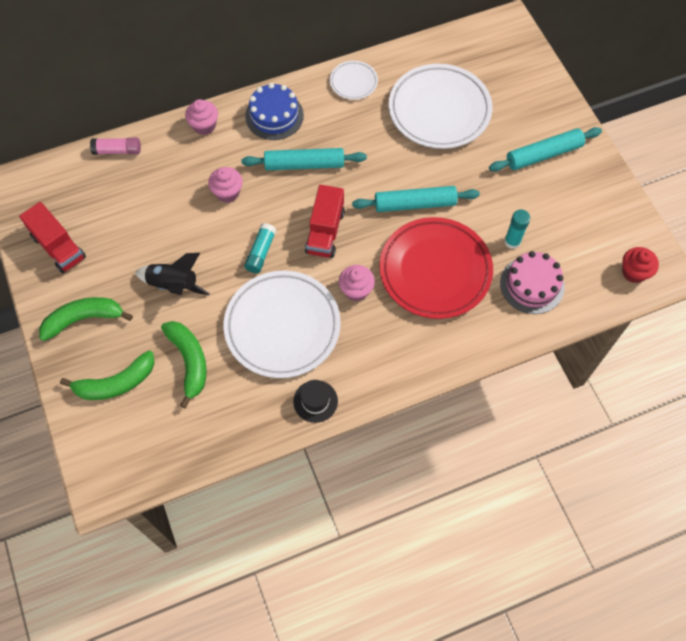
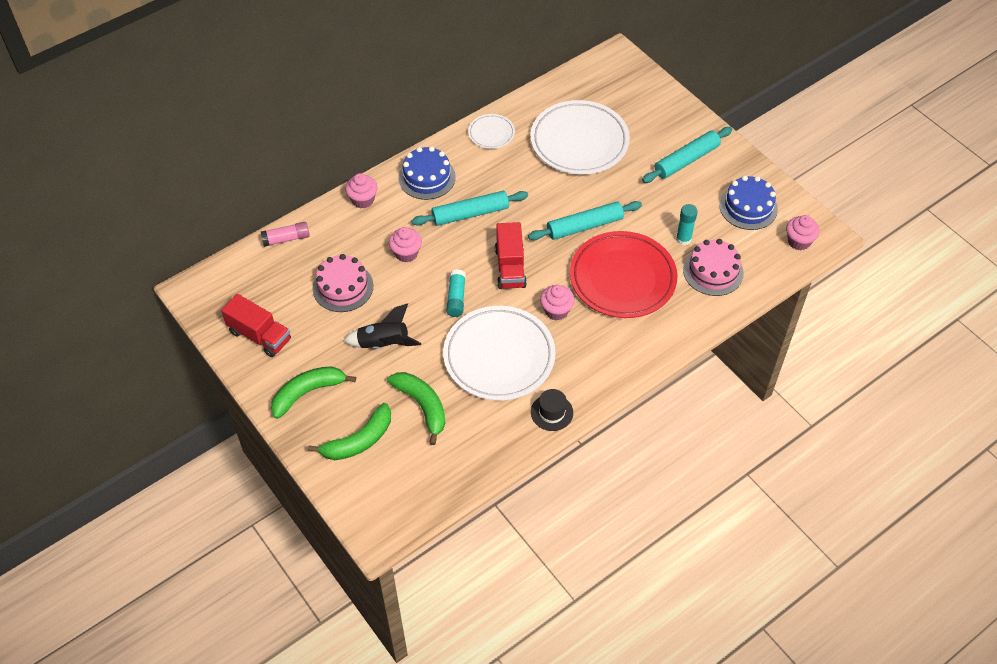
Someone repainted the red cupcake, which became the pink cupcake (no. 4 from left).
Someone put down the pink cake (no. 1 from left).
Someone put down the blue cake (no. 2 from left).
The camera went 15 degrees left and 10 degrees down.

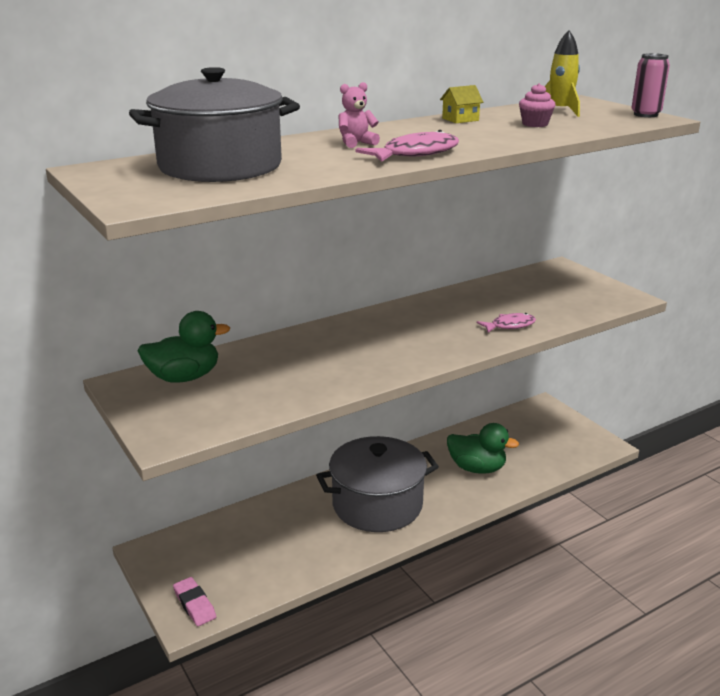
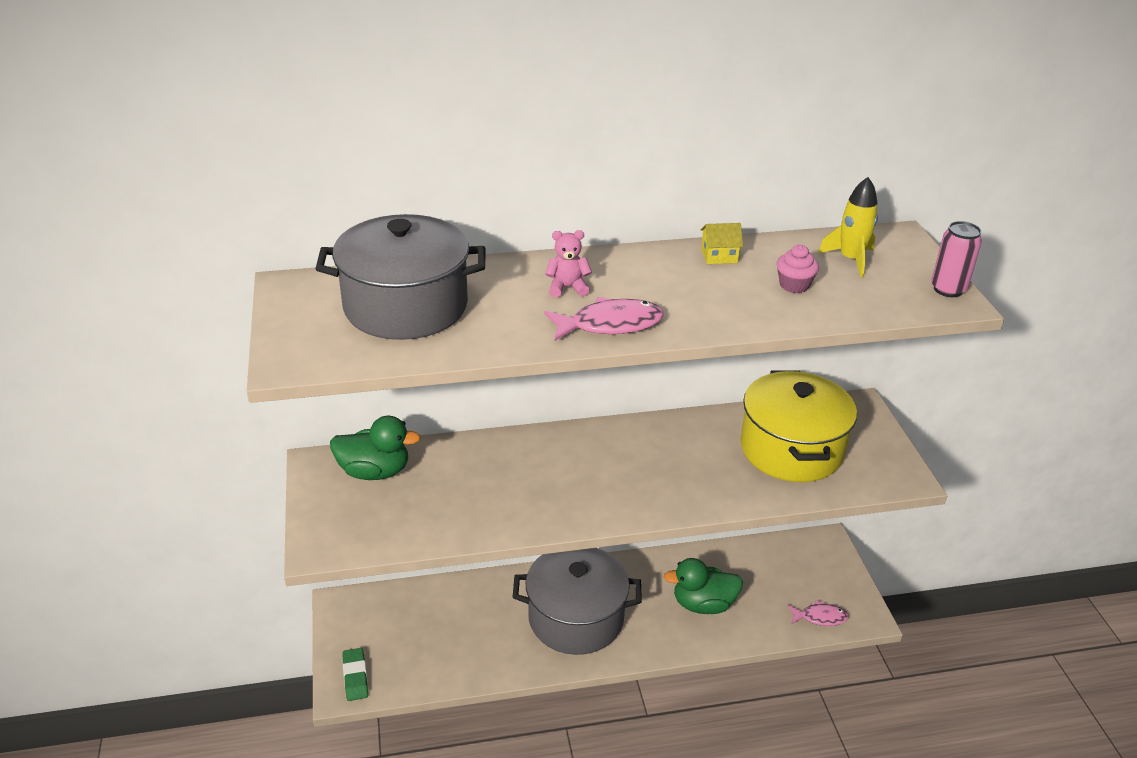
Someone repainted the pink eraser, which became the green eraser.
Someone rotated the green duck (no. 2 from left) by 135 degrees clockwise.
Someone carried the pink fish (no. 2 from left).
Someone put down the yellow pot.
The camera went 20 degrees right and 10 degrees up.

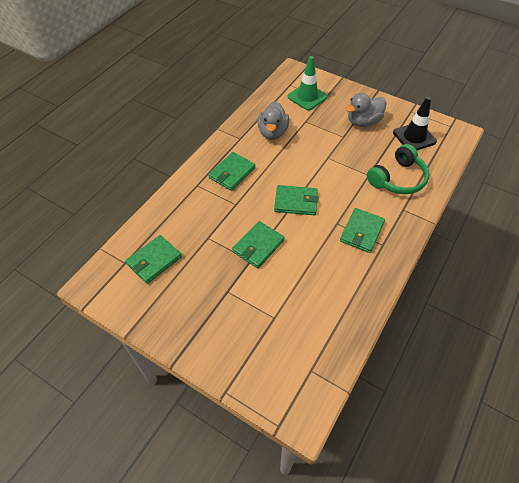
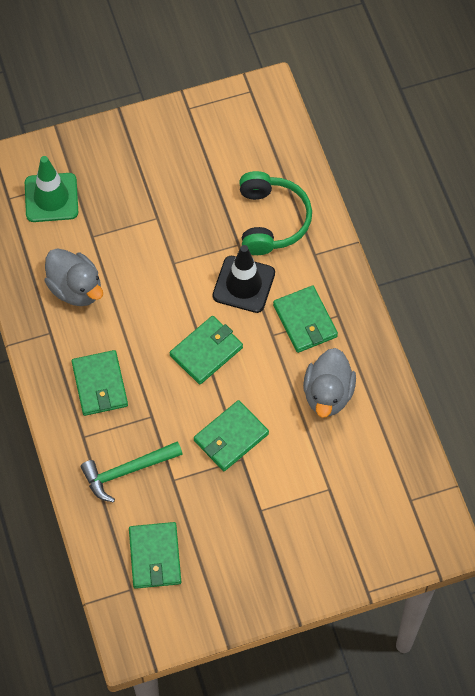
Someone rotated the green wallet (no. 3 from left in the first image) by 60 degrees clockwise.
Someone carried the grey duck (no. 2 from left).
Someone carried the black traffic cone.
Someone put down the green hammer.
The camera went 50 degrees left and 10 degrees up.

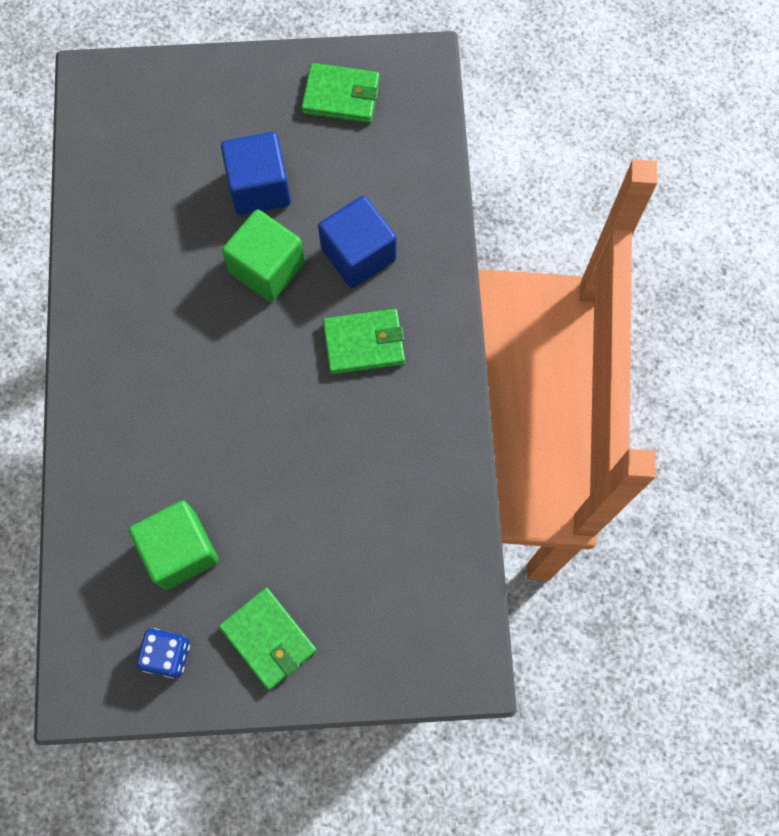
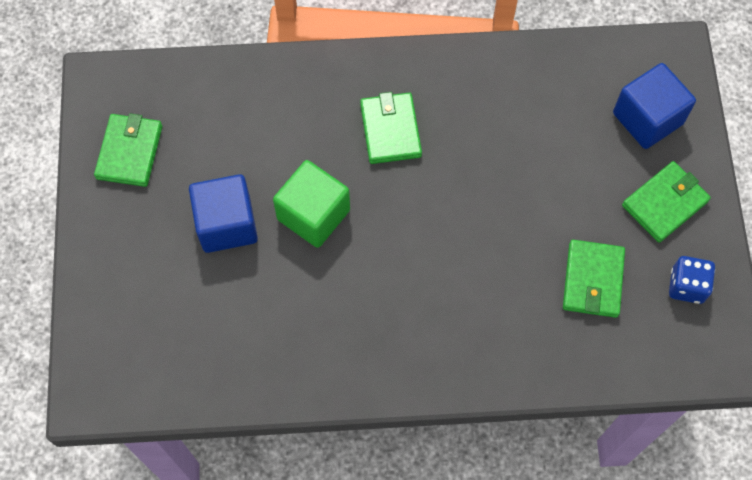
Someone swapped the green cube (no. 1 from left) for the green wallet (no. 3 from left).
Someone carried the blue cube (no. 2 from left).
The camera went 90 degrees left and 5 degrees down.

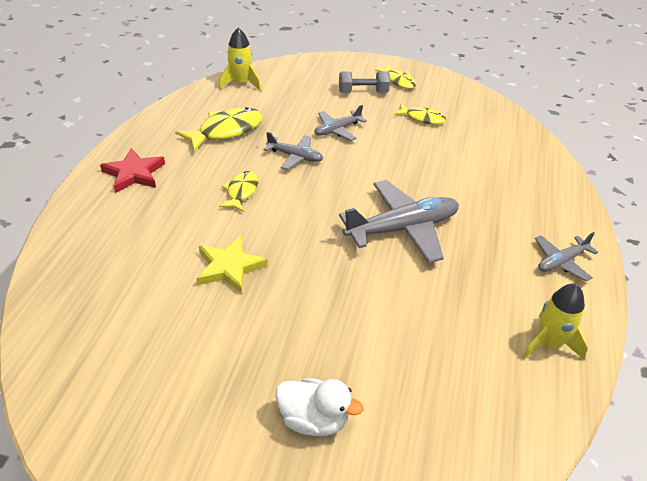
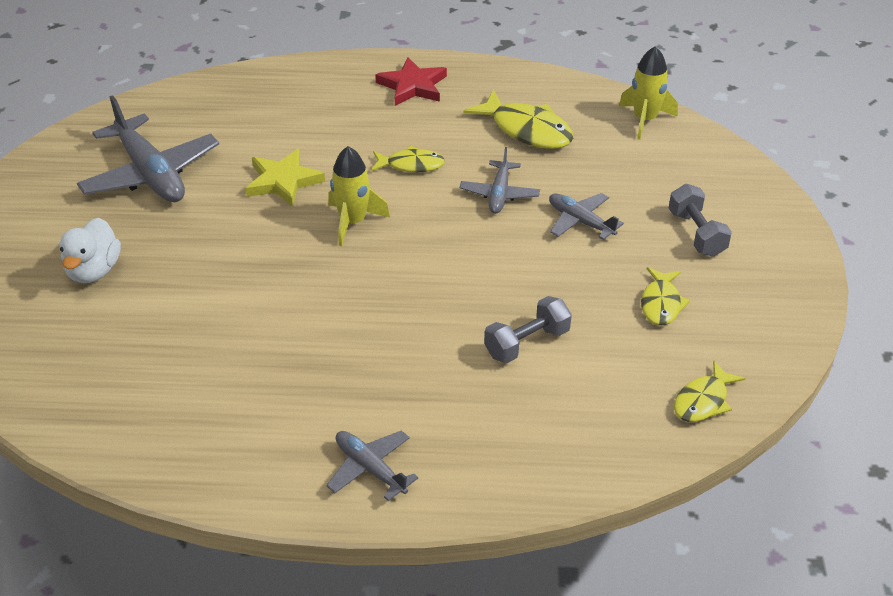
Someone carried the grey plane (no. 3 from left in the first image).
Someone carried the yellow fish (no. 3 from left in the first image).
Someone carried the yellow rocket (no. 2 from left in the first image).
Someone put down the grey dumbbell (no. 1 from left).
The camera went 80 degrees right and 0 degrees up.

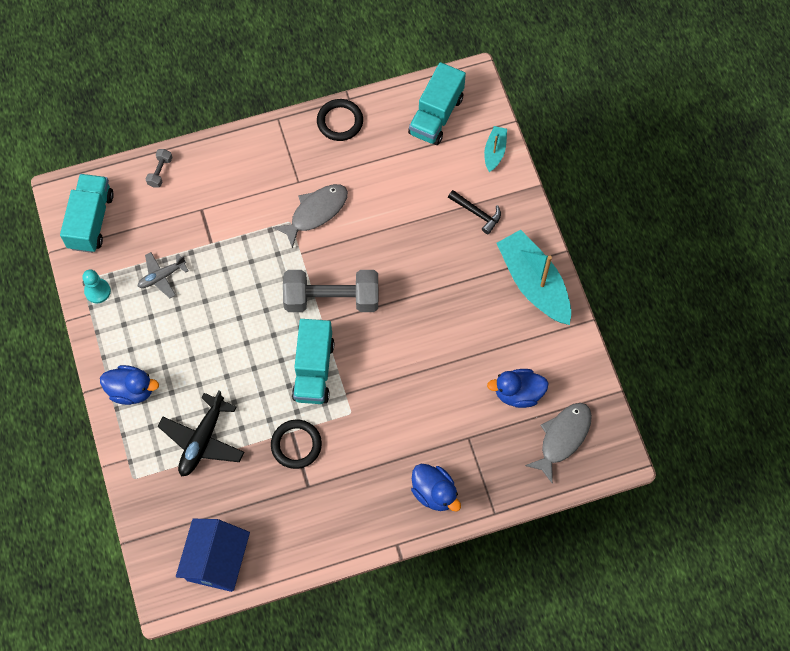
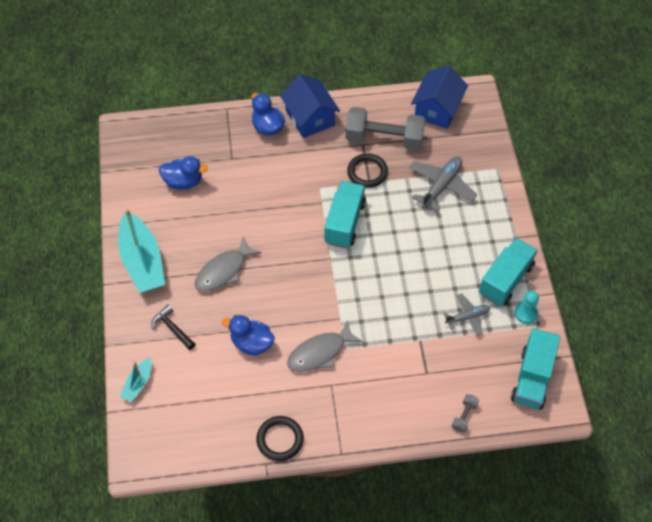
Someone carried the blue duck (no. 1 from left in the first image).
Someone repainted the black plane, which became the grey plane (no. 1 from left).
Someone carried the grey dumbbell (no. 2 from left in the first image).
Someone carried the turquoise truck (no. 3 from left in the first image).
Someone carried the grey fish (no. 2 from left in the first image).
Someone put down the blue house (no. 1 from left).
The camera went 170 degrees left and 10 degrees down.

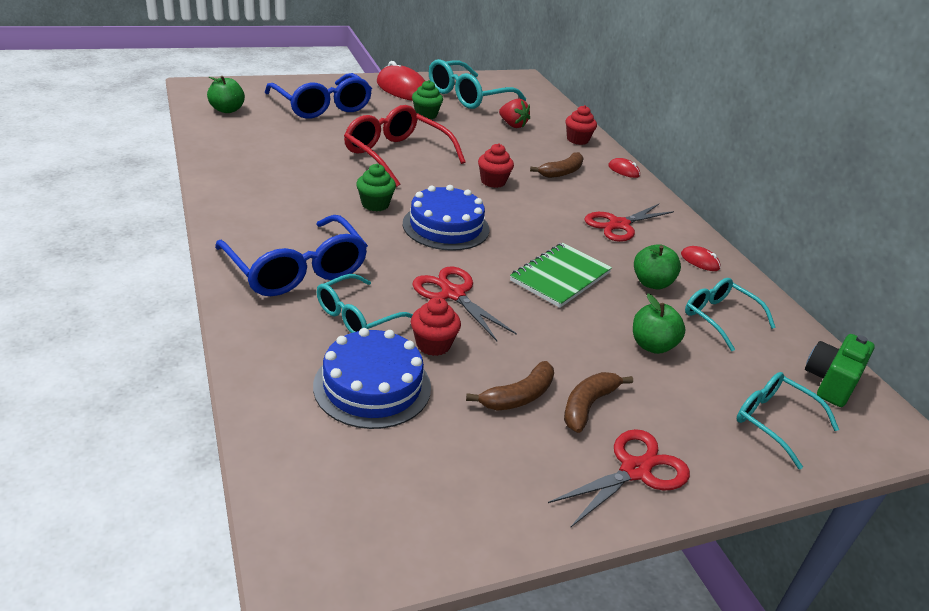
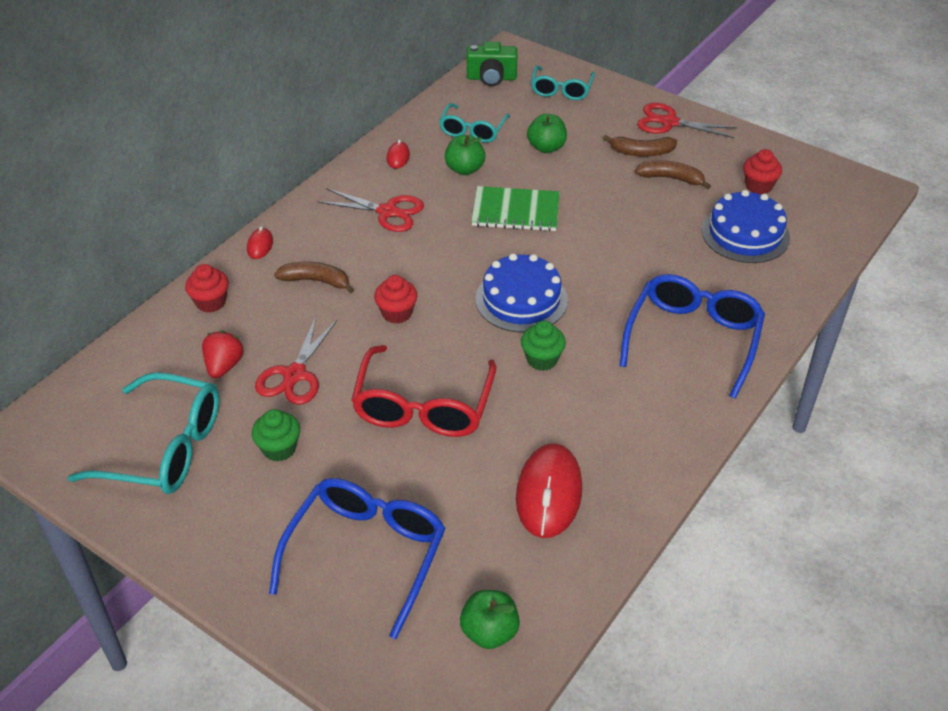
Someone took away the turquoise glasses (no. 1 from left).
Someone carried the red mouse (no. 1 from left in the first image).
Someone carried the red cupcake (no. 1 from left in the first image).
Someone carried the red scissors (no. 1 from left).
The camera went 120 degrees left and 10 degrees up.

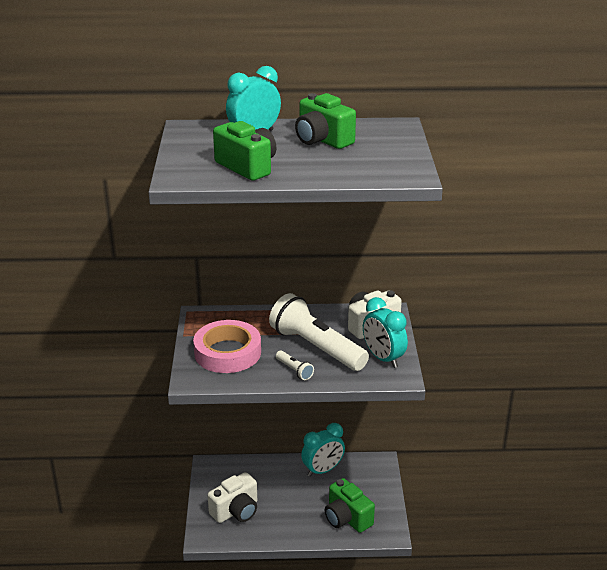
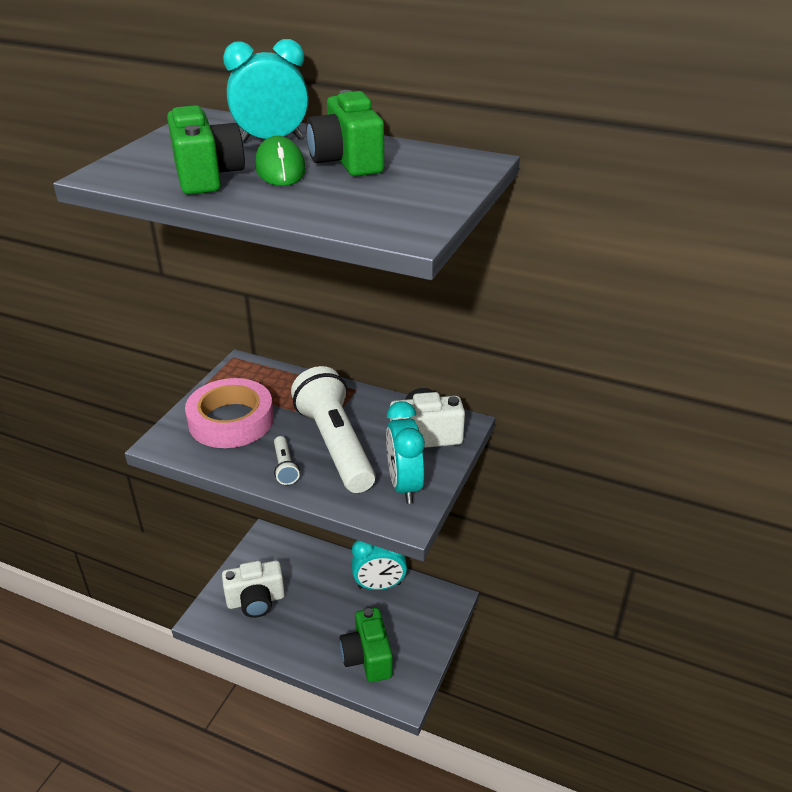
Someone put down the green mouse.
The camera went 25 degrees right and 5 degrees up.

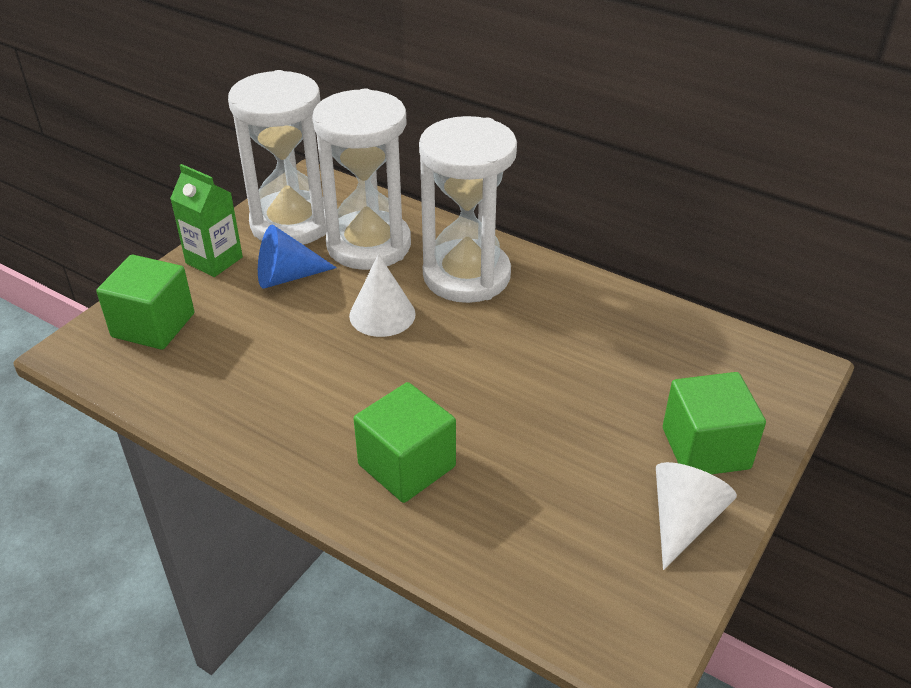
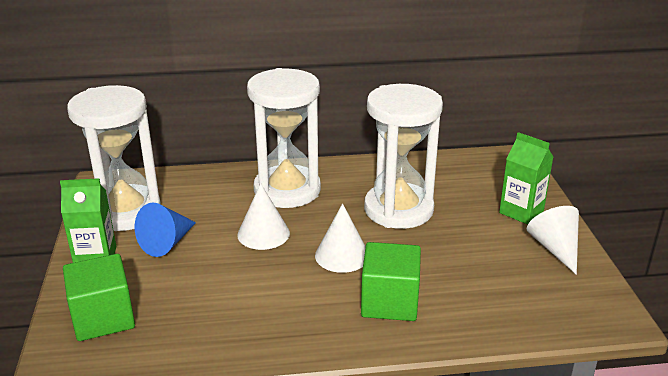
Someone carried the white hourglass (no. 2 from left in the first image).
Someone swapped the green cube (no. 3 from left) for the green carton (no. 2 from left).
Someone put down the white cone (no. 2 from left).
The camera went 40 degrees left and 10 degrees down.

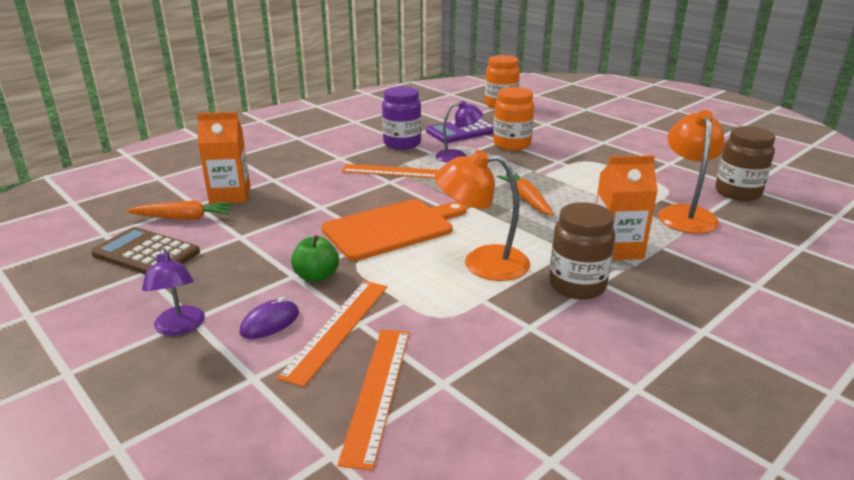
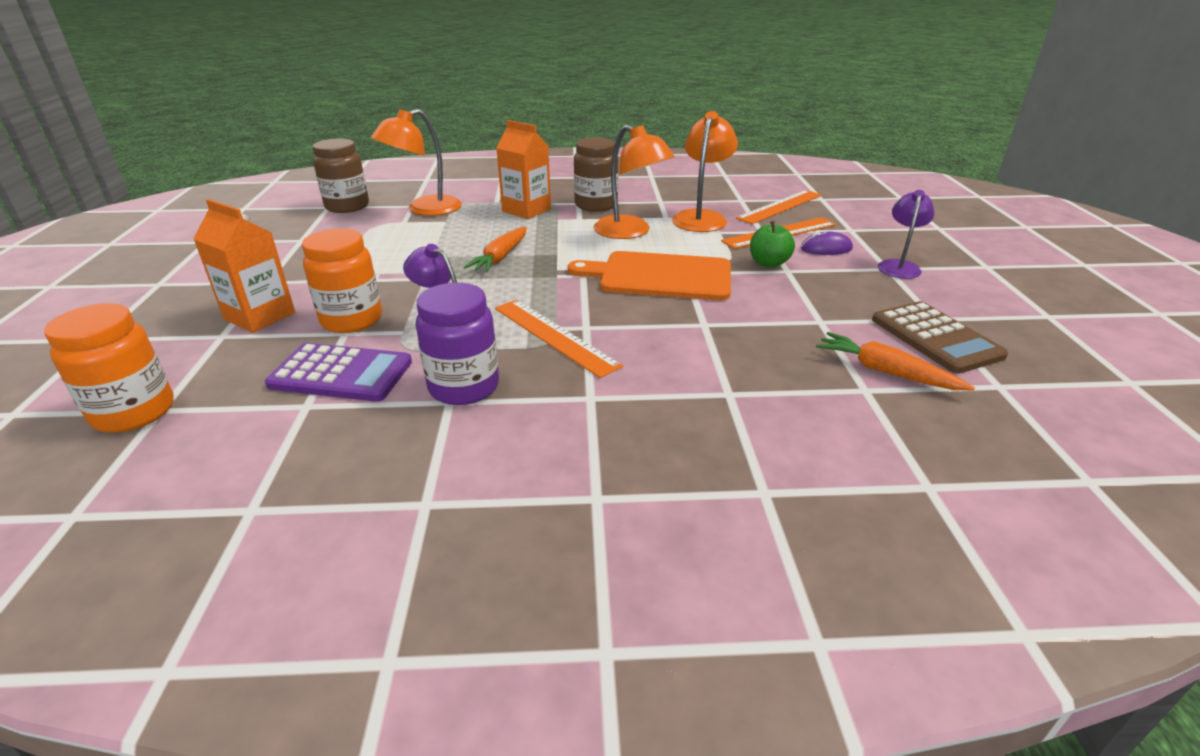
Someone carried the orange carton (no. 1 from left).
Someone put down the orange lamp (no. 3 from left).
The camera went 140 degrees left and 5 degrees up.

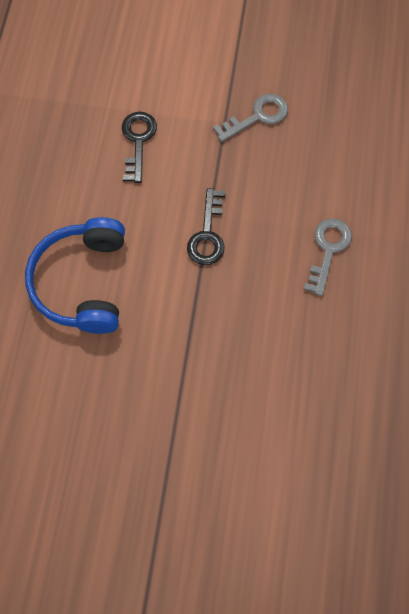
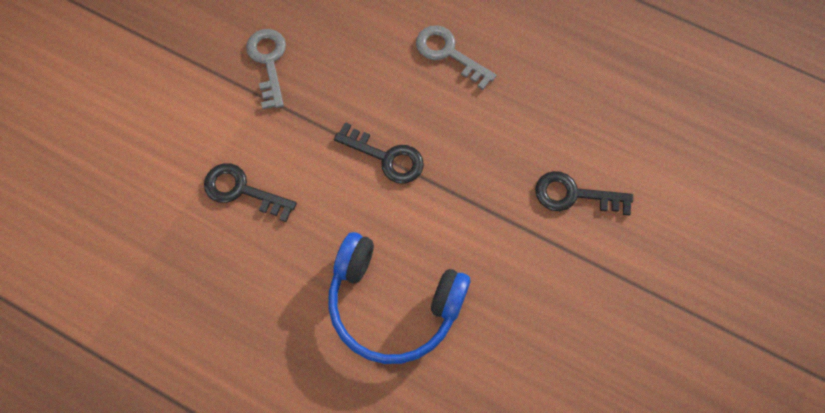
Someone put down the black key (no. 3 from left).
The camera went 70 degrees left and 0 degrees up.

